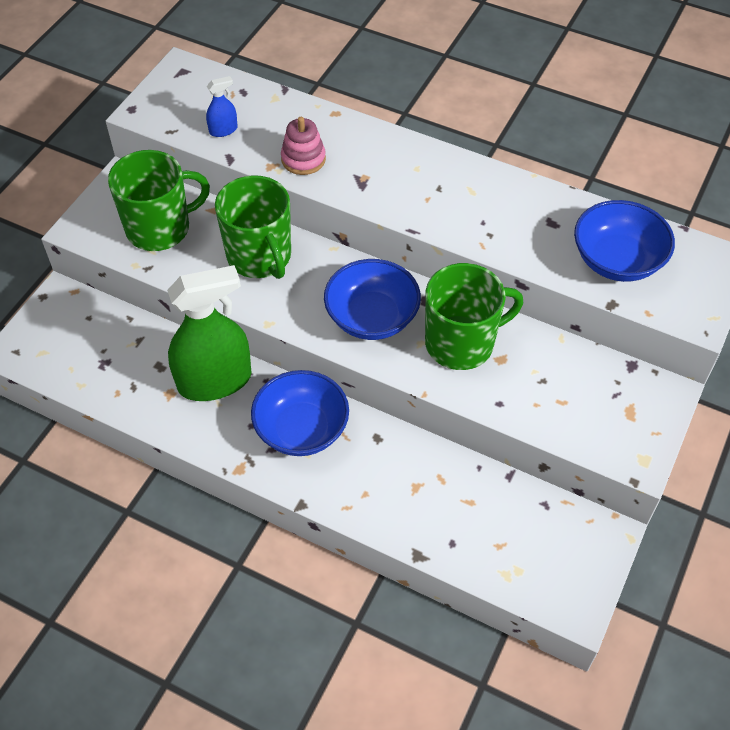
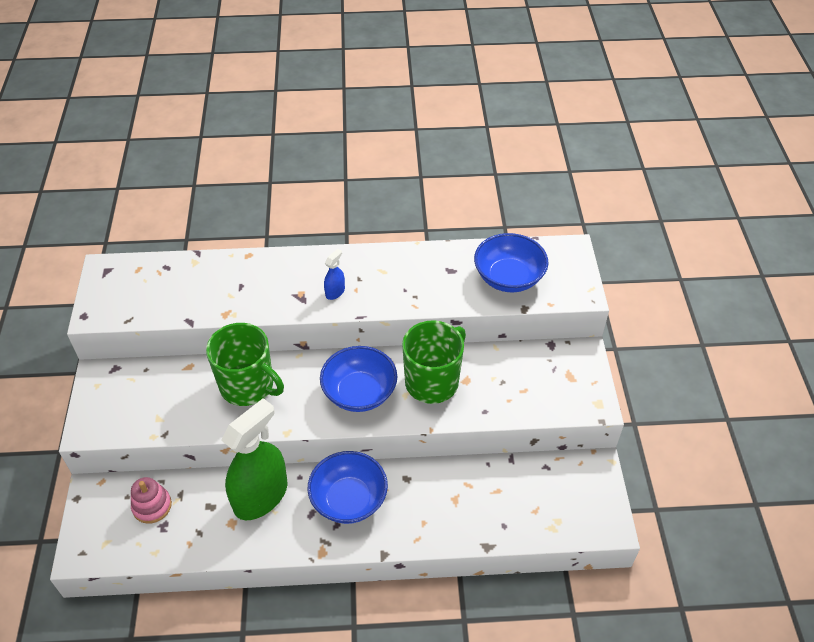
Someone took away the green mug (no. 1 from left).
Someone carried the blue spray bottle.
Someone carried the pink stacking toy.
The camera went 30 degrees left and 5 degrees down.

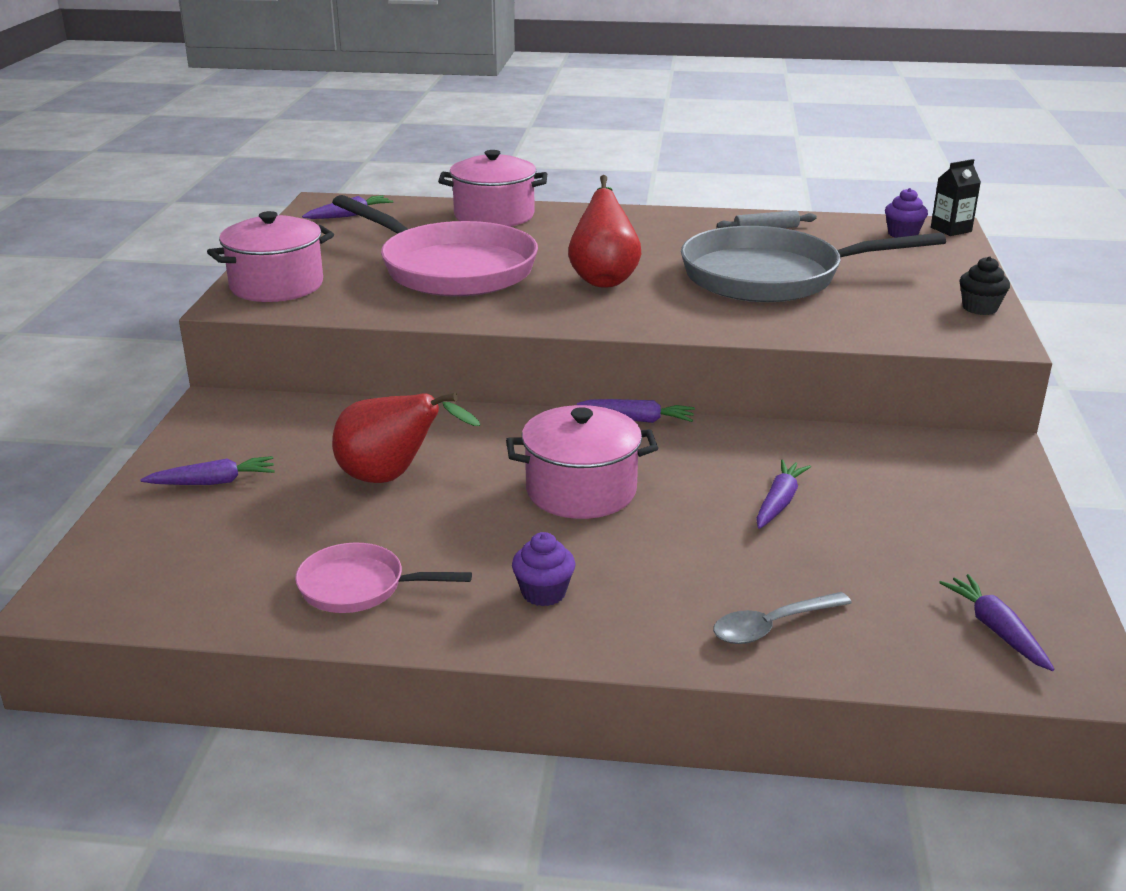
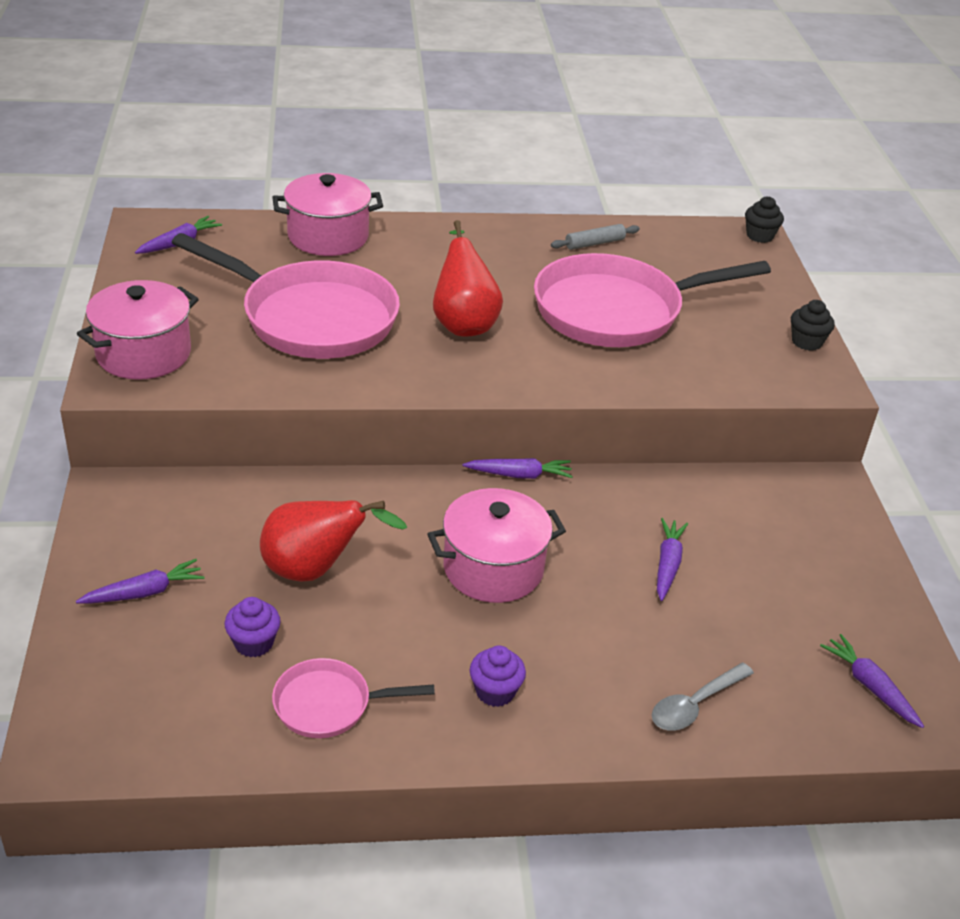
Someone repainted the grey pan, which became the pink pan (no. 3 from left).
Someone carried the purple cupcake (no. 2 from left in the first image).
Someone swapped the black carton for the black cupcake (no. 1 from left).
The camera went 15 degrees left and 10 degrees up.

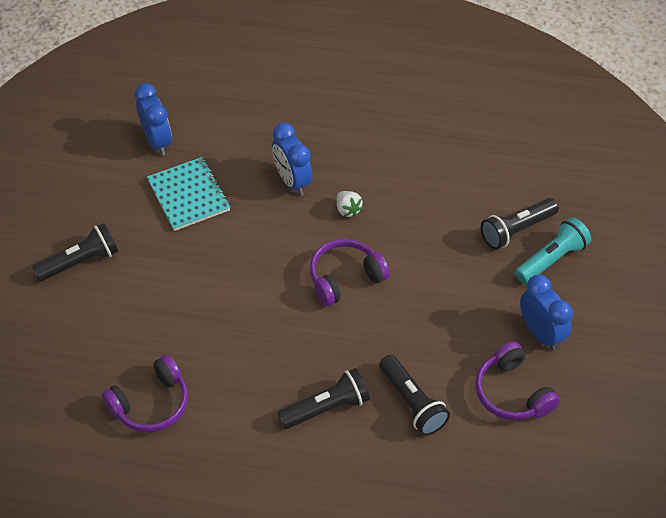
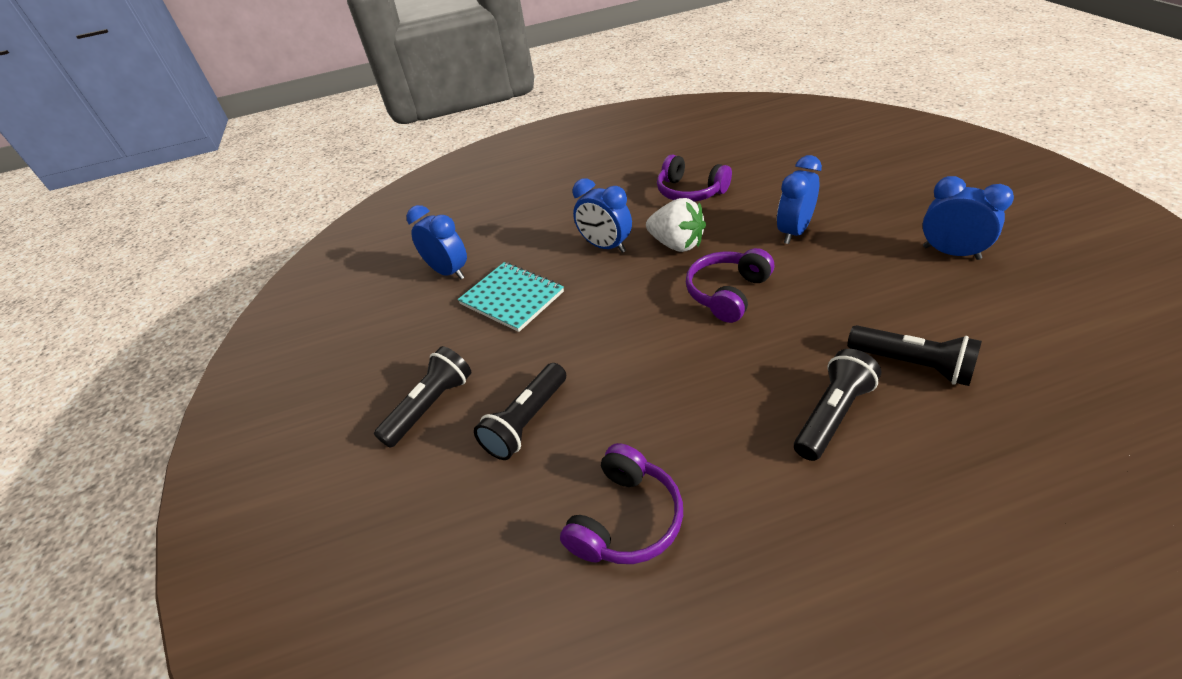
Someone scaled the white strawberry by 1.81.
Someone carried the purple headphones (no. 3 from left in the first image).
Someone carried the black flashlight (no. 4 from left in the first image).
Someone took away the turquoise flashlight.
Someone put down the blue clock (no. 3 from left).
The camera went 20 degrees left and 10 degrees down.

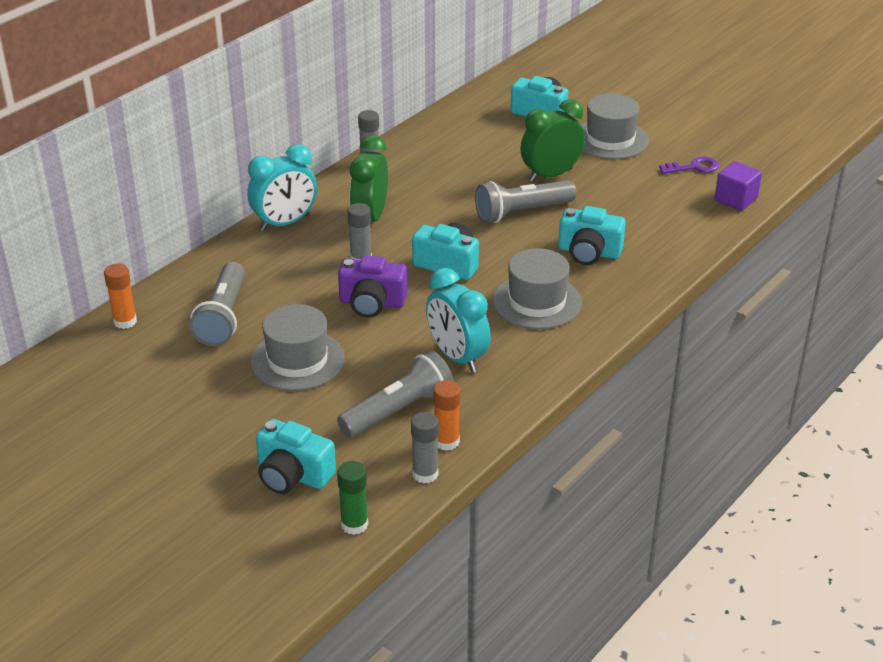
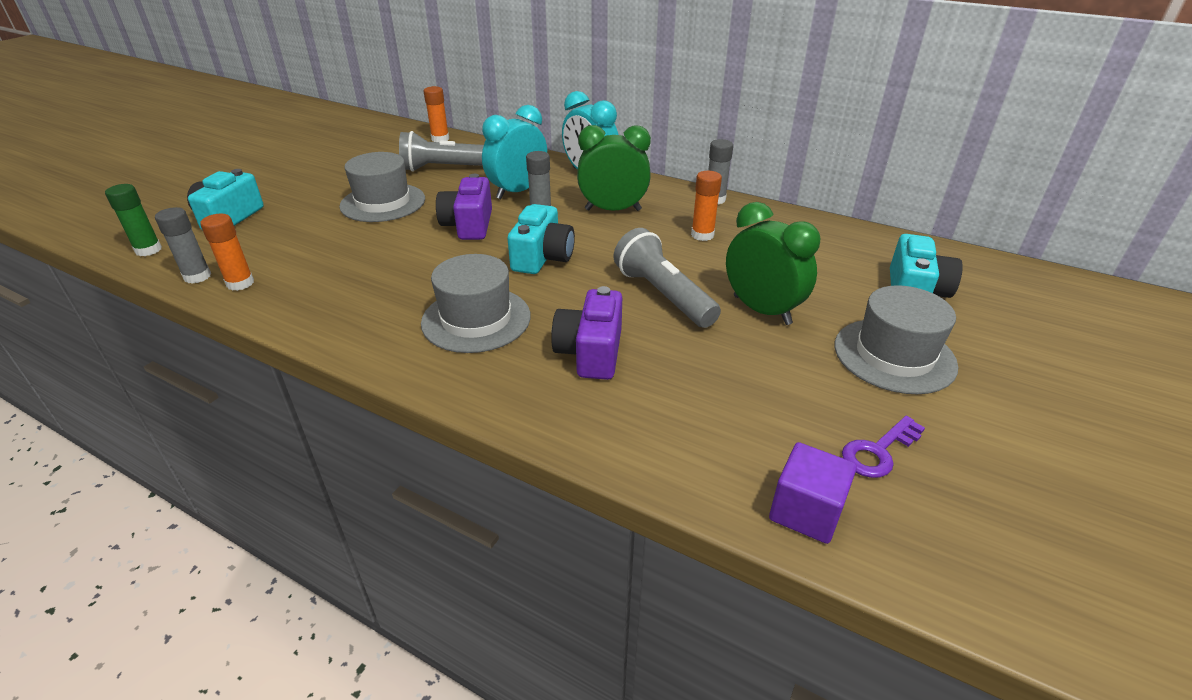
Someone took away the grey flashlight (no. 2 from left).
Someone carried the turquoise clock (no. 2 from left in the first image).
Someone repainted the turquoise camera (no. 4 from left), which became the purple camera (no. 2 from left).
Someone rotated the purple key by 75 degrees clockwise.
Someone put down the orange glue stick (no. 3 from left).
The camera went 80 degrees right and 0 degrees up.

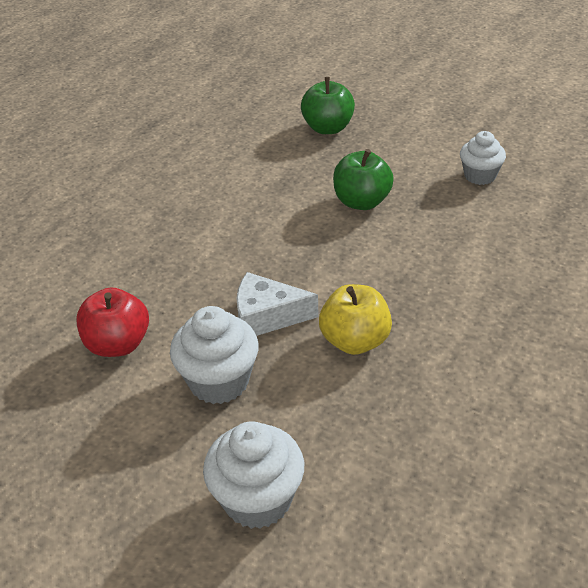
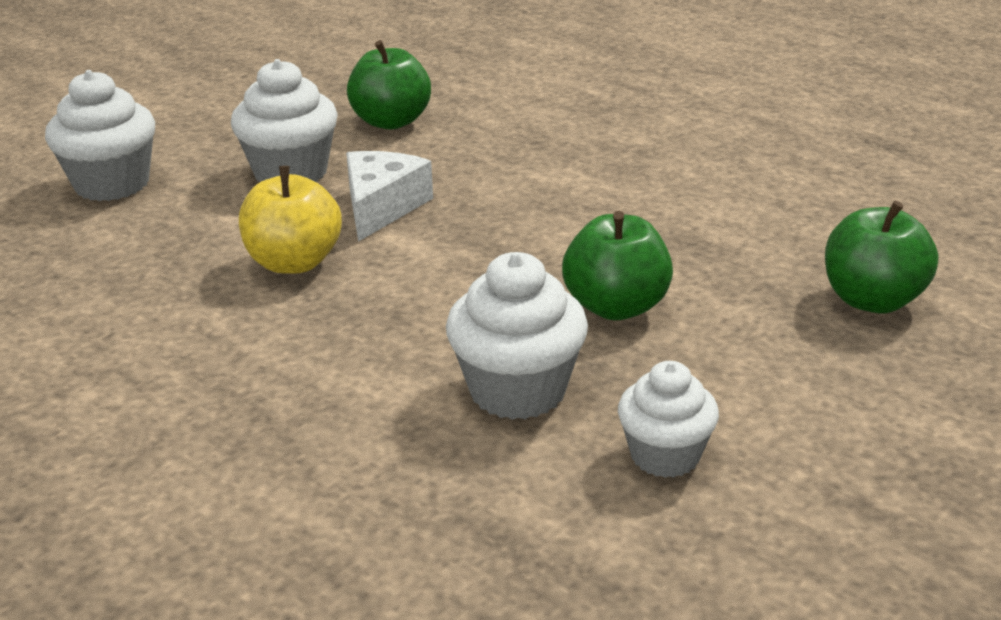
Someone repainted the red apple, which became the green apple (no. 1 from left).
Someone put down the white cupcake (no. 3 from left).
The camera went 100 degrees right and 10 degrees down.

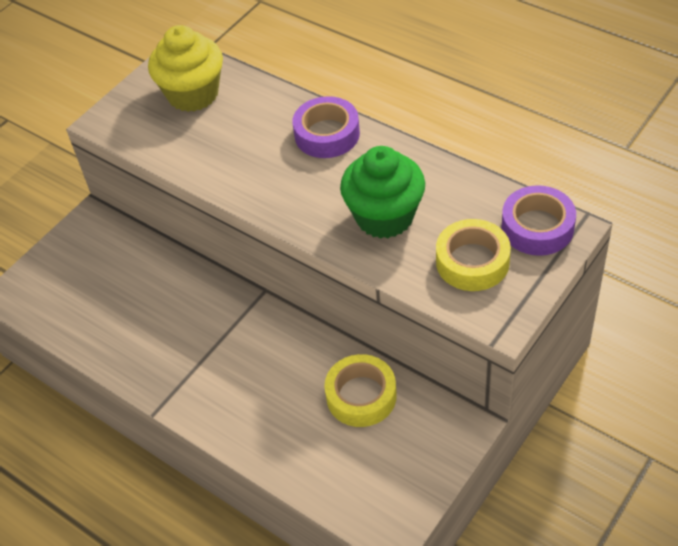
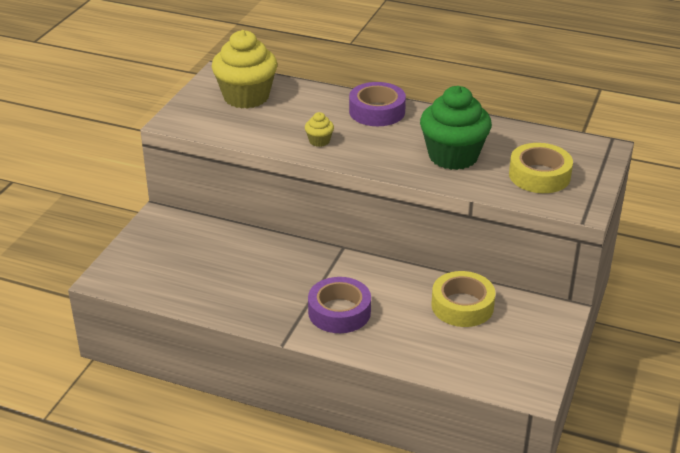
Someone carried the purple tape (no. 2 from left in the first image).
Someone put down the yellow cupcake (no. 2 from left).
The camera went 20 degrees left and 15 degrees down.

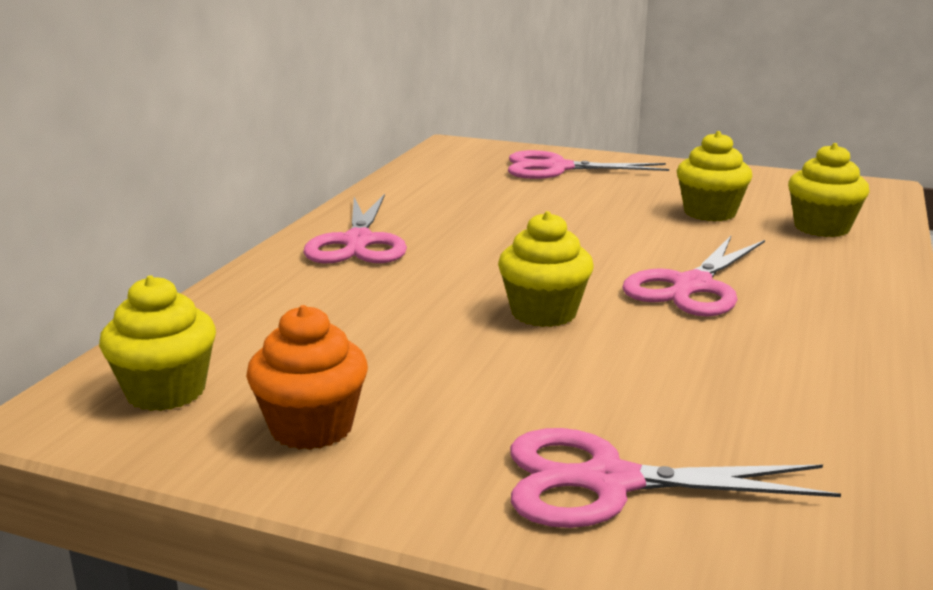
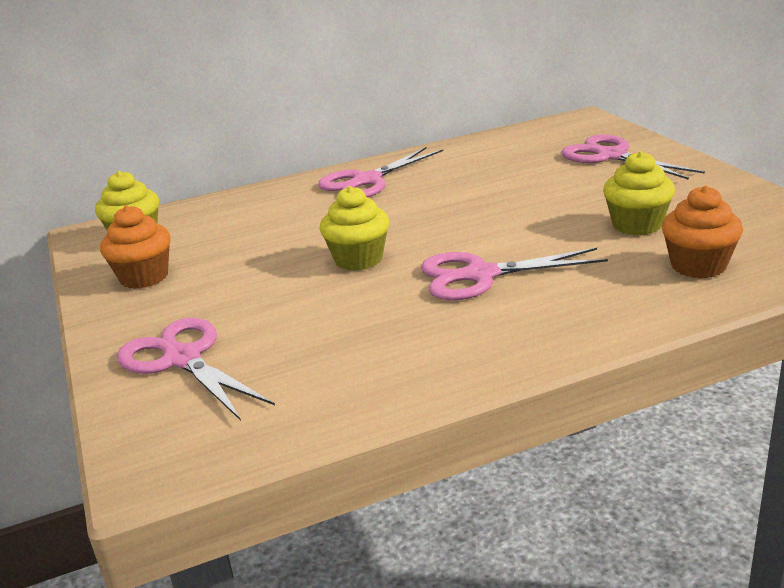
Someone repainted the yellow cupcake (no. 4 from left), which became the orange cupcake (no. 2 from left).
The camera went 50 degrees right and 5 degrees up.

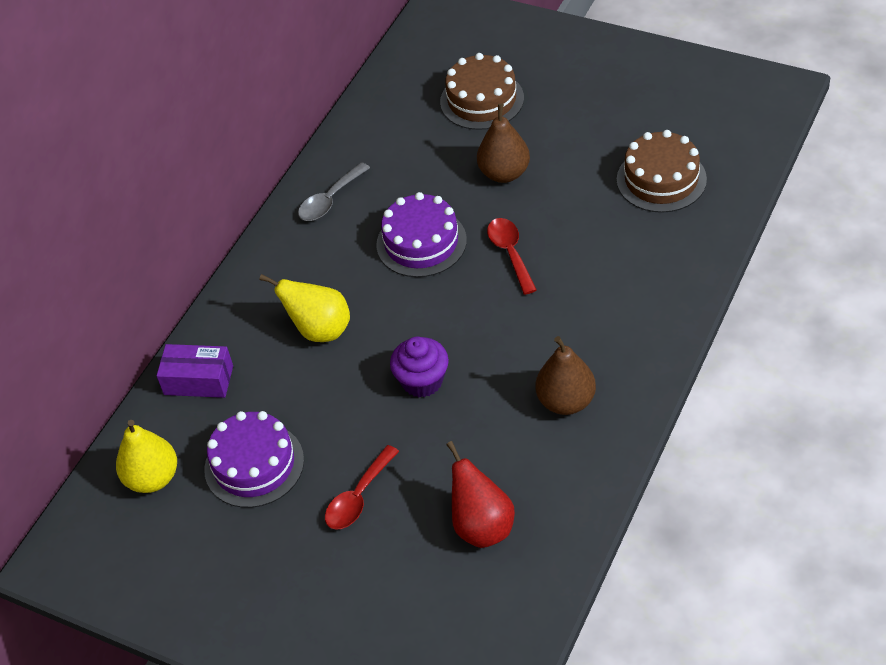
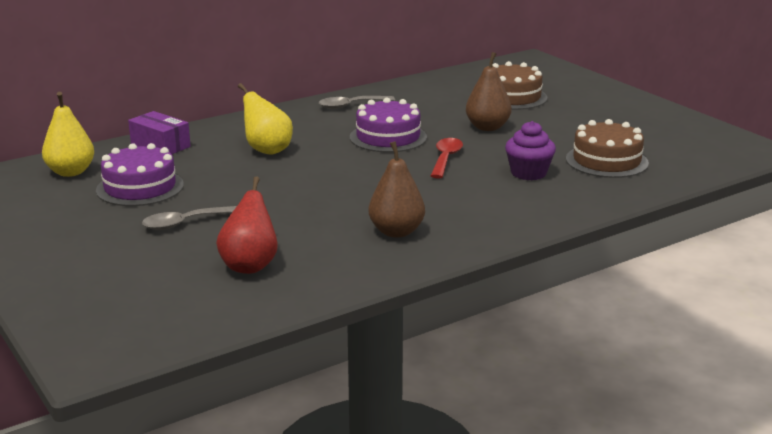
Someone repainted the red spoon (no. 1 from left), which became the grey spoon (no. 1 from left).
Someone carried the purple cupcake.
The camera went 25 degrees right and 25 degrees down.

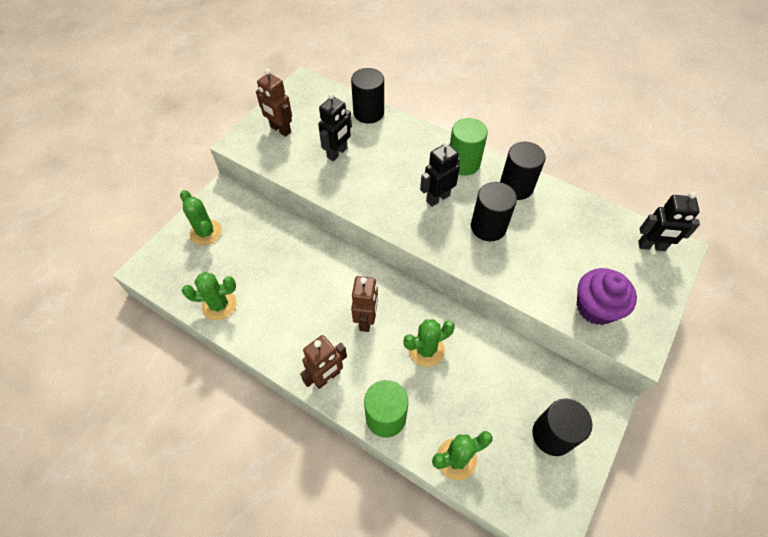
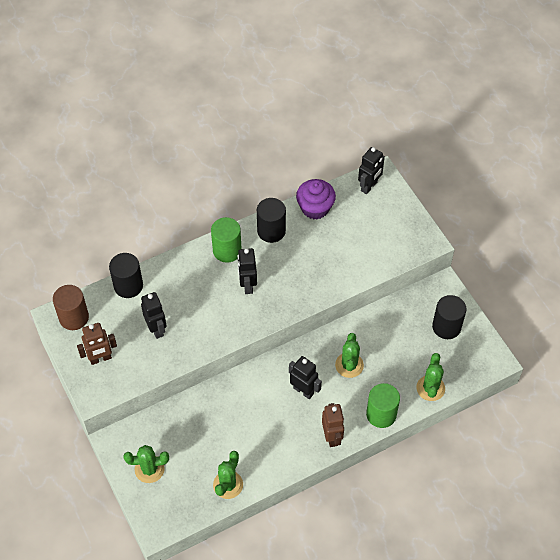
Someone repainted the brown robot (no. 3 from left), which became the black robot (no. 3 from left).
Someone took away the black cylinder (no. 2 from left).
Someone carried the purple cupcake.
Someone put down the brown cylinder.
The camera went 60 degrees left and 0 degrees up.

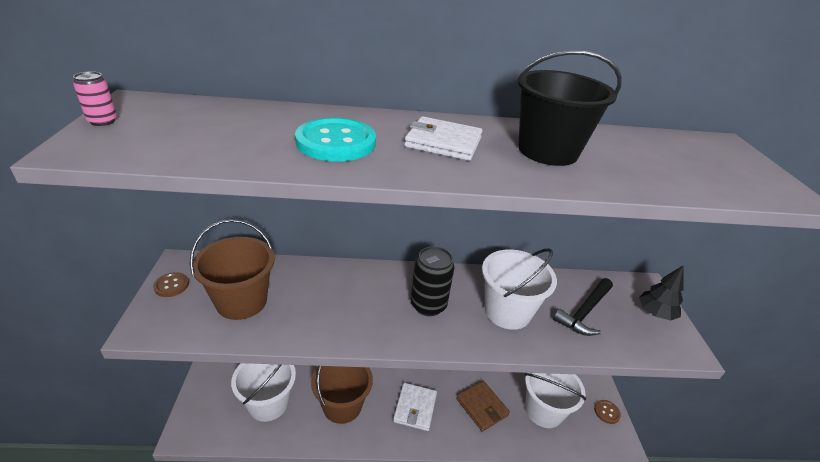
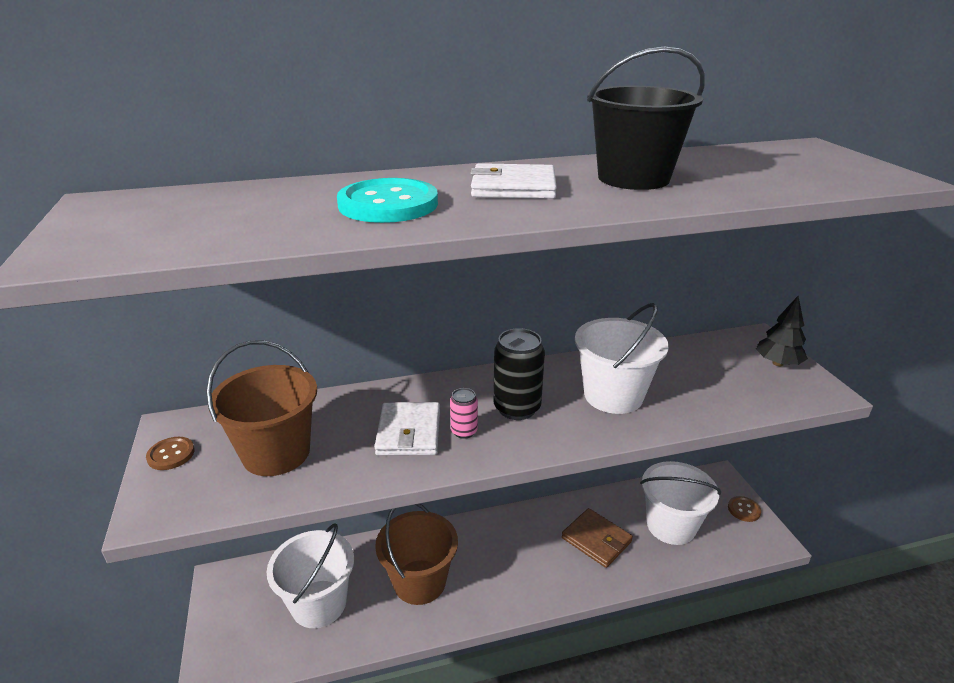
Someone carried the pink can.
Someone carried the white wallet (no. 1 from left).
Someone took away the black hammer.
The camera went 10 degrees left and 5 degrees down.

